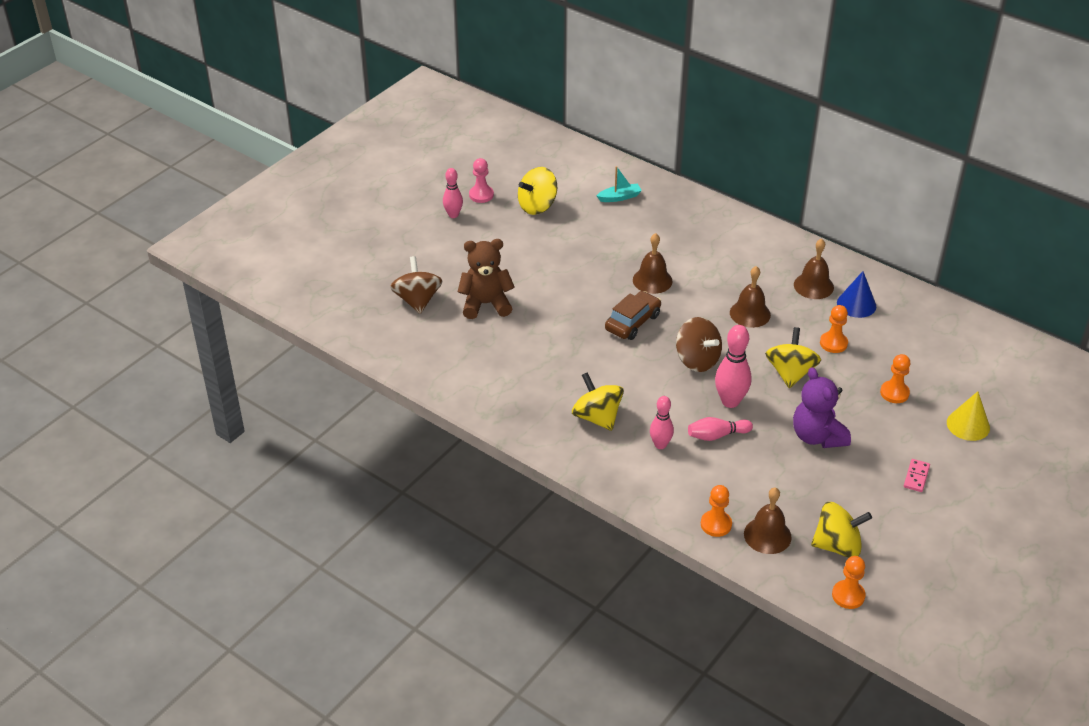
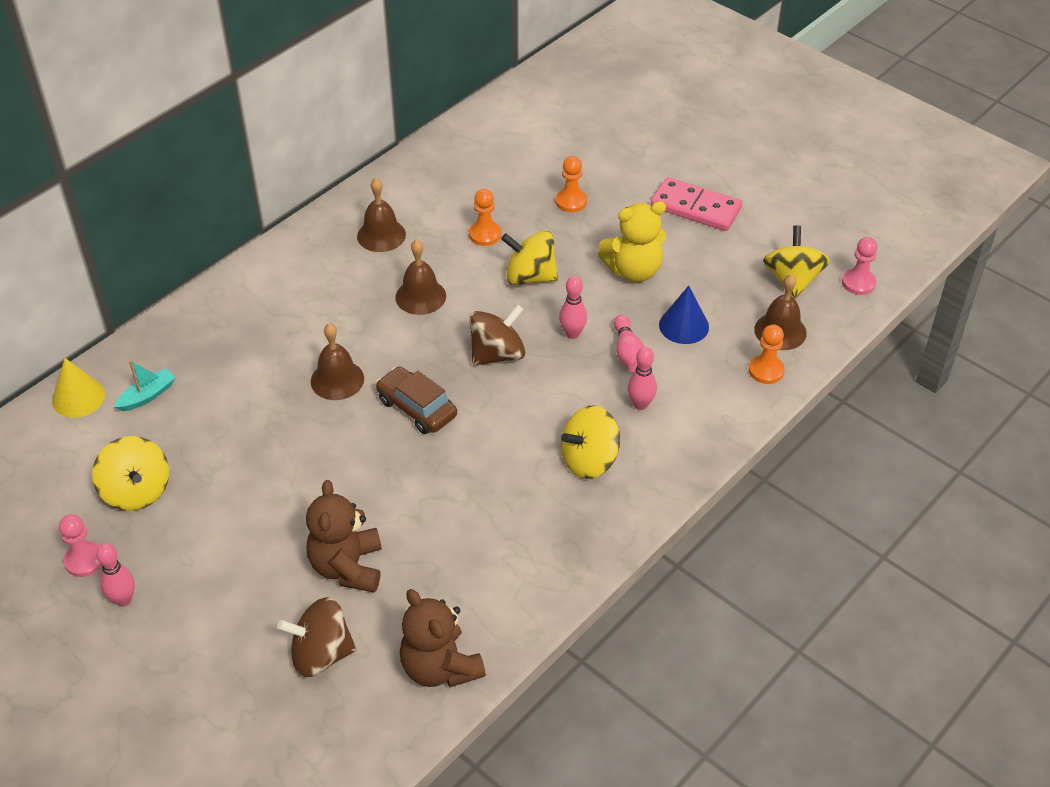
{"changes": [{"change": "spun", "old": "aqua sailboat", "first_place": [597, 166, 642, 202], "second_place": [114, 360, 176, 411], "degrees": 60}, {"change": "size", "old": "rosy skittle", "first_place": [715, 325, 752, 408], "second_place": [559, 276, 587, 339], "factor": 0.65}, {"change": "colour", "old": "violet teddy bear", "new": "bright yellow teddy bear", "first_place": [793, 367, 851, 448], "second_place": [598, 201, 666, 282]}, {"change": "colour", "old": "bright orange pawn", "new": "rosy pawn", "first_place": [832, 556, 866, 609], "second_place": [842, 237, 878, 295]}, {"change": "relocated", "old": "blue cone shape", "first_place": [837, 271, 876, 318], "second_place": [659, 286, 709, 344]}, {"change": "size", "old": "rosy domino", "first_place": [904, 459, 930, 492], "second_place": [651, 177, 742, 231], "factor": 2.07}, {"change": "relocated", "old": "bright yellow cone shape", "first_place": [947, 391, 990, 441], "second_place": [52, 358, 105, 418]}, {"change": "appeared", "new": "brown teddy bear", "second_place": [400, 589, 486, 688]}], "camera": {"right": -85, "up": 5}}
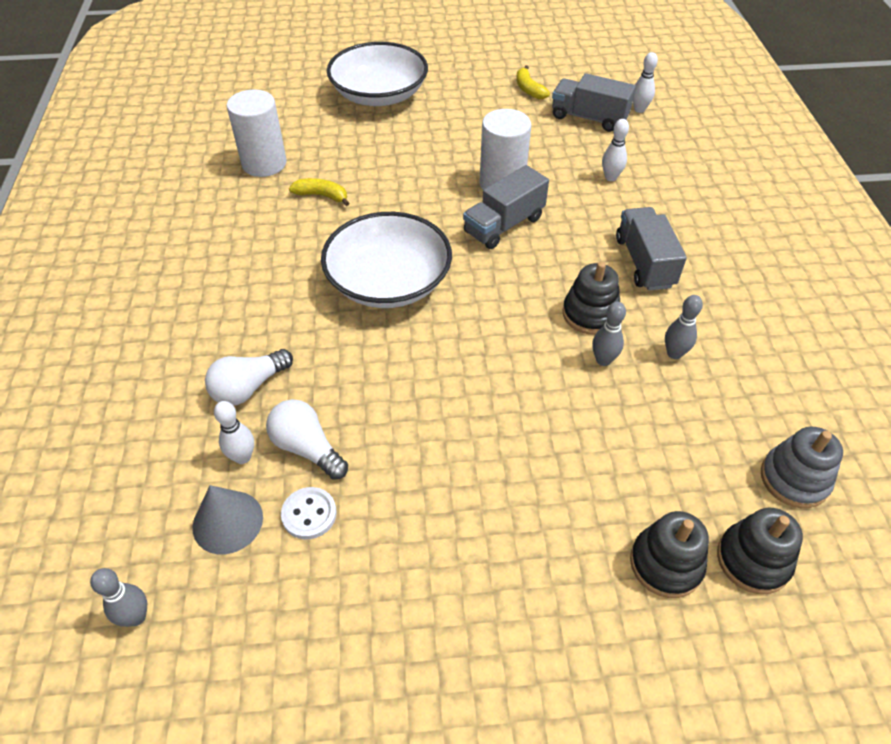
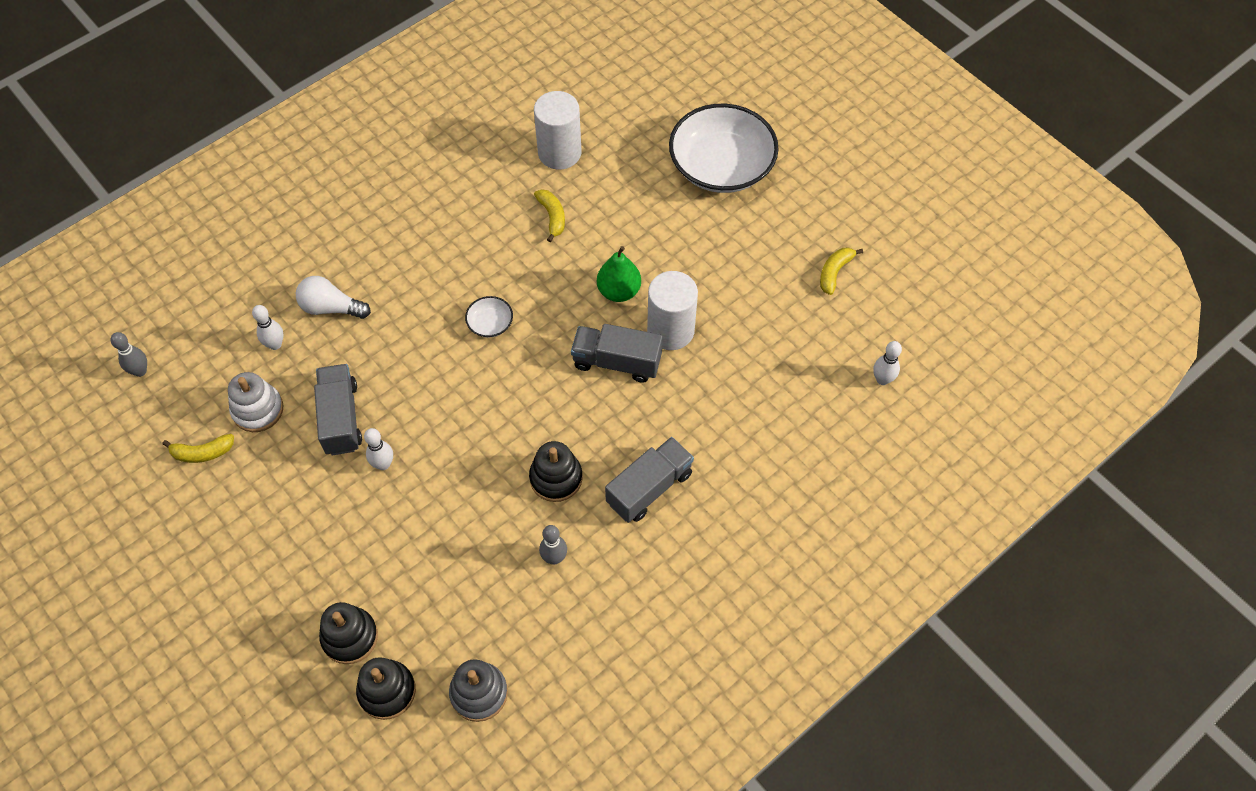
{"changes": [{"change": "missing", "old": "ash-grey cone shape", "first_place": [192, 485, 263, 554]}, {"change": "missing", "old": "snow-white bulb", "first_place": [266, 399, 348, 480]}, {"change": "exchanged", "old": "snow-white button", "new": "snow-white ring stacker", "first_place": [281, 487, 337, 539], "second_place": [228, 372, 283, 432]}, {"change": "size", "old": "snow-white bowl", "first_place": [321, 212, 452, 308], "second_place": [465, 296, 513, 337], "factor": 0.41}, {"change": "relocated", "old": "ash-grey toy truck", "first_place": [552, 73, 636, 132], "second_place": [314, 364, 362, 455]}, {"change": "missing", "old": "ash-grey skittle", "first_place": [592, 302, 626, 366]}, {"change": "relocated", "old": "snow-white skittle", "first_place": [602, 119, 629, 181], "second_place": [364, 428, 393, 470]}, {"change": "appeared", "new": "bright yellow banana fruit", "second_place": [162, 434, 234, 463]}, {"change": "appeared", "new": "emerald toy pear", "second_place": [597, 246, 641, 302]}], "camera": {"right": 55, "up": 10}}
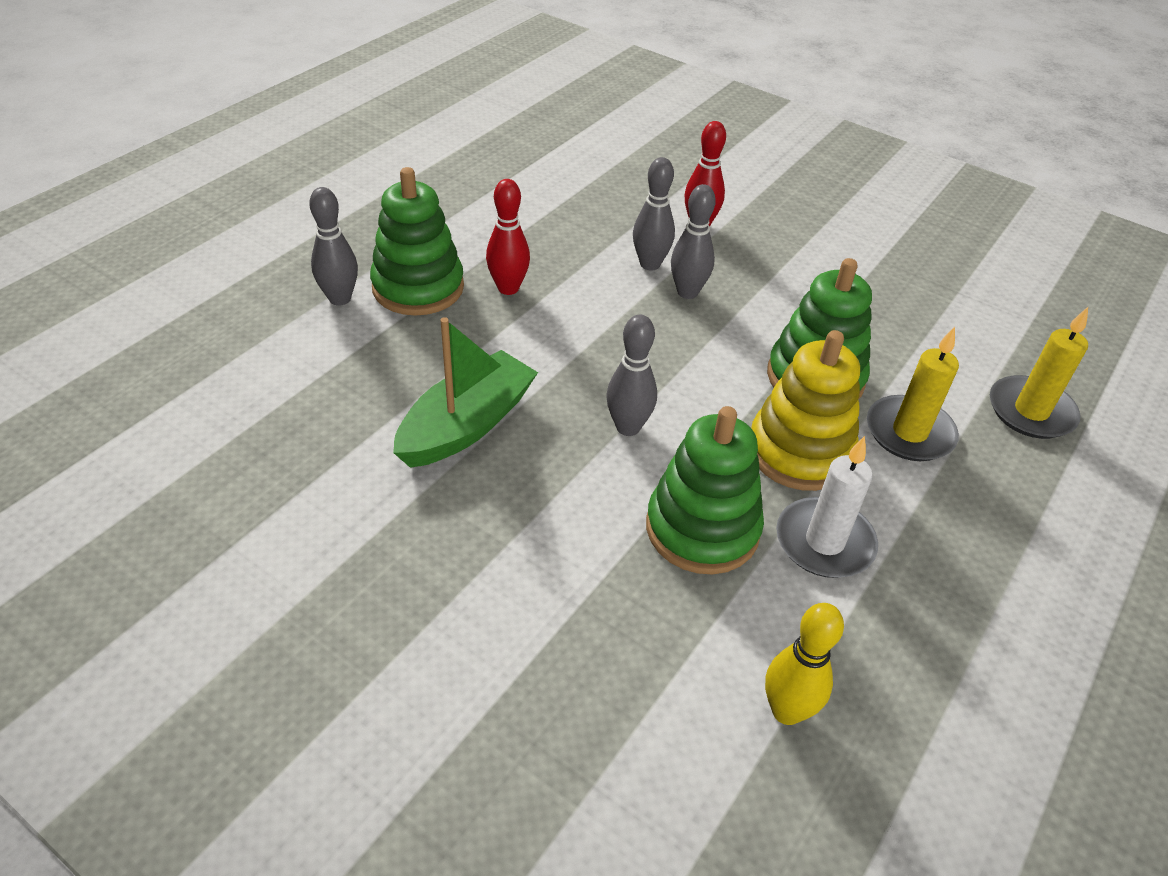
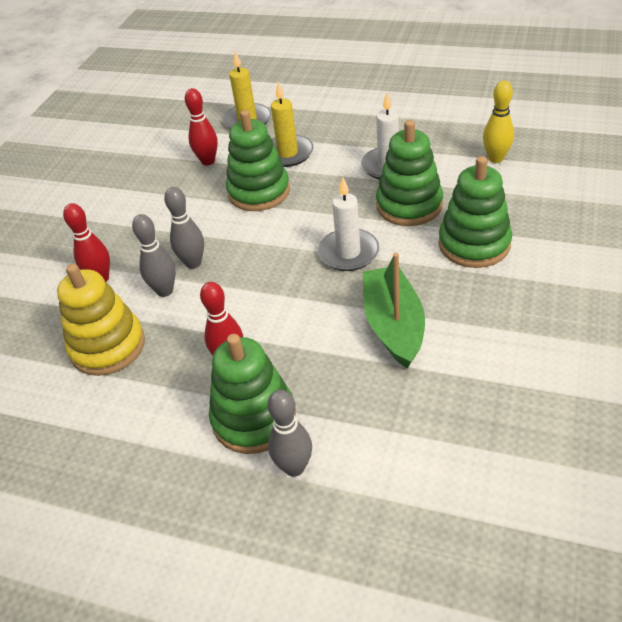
{"changes": [{"change": "spun", "old": "emerald sailboat", "first_place": [393, 317, 538, 468], "second_place": [363, 253, 425, 369], "degrees": 60}, {"change": "exchanged", "old": "ash-grey skittle", "new": "snow-white wax candle", "first_place": [606, 315, 657, 436], "second_place": [318, 177, 379, 271]}, {"change": "relocated", "old": "bright yellow ring stacker", "first_place": [751, 330, 860, 491], "second_place": [57, 264, 145, 376]}, {"change": "appeared", "new": "crimson skittle", "second_place": [185, 88, 218, 165]}, {"change": "appeared", "new": "emerald ring stacker", "second_place": [438, 156, 512, 268]}], "camera": {"right": -100, "up": 0}}
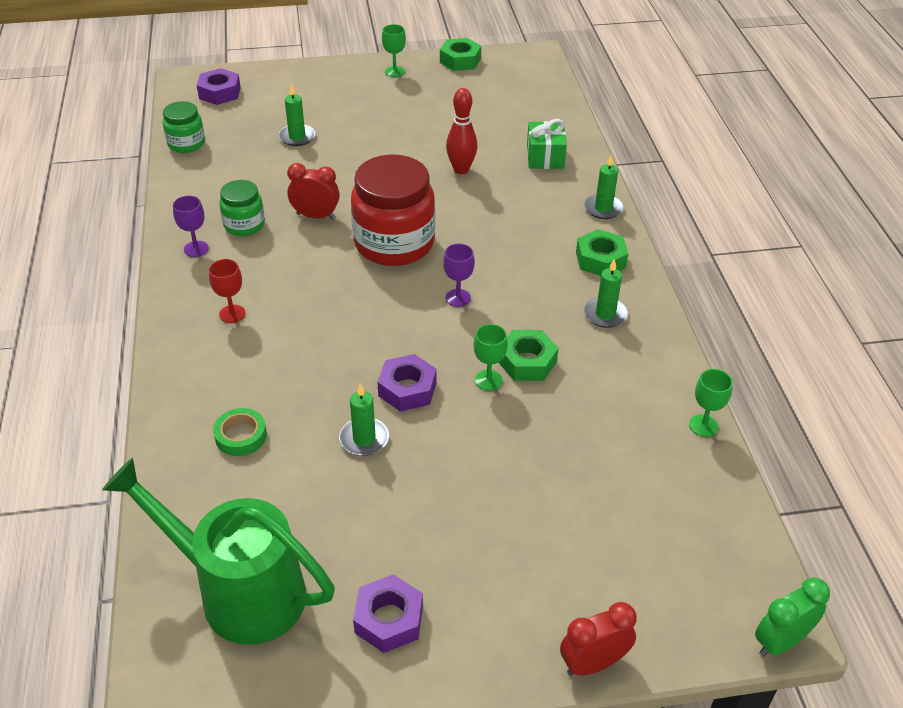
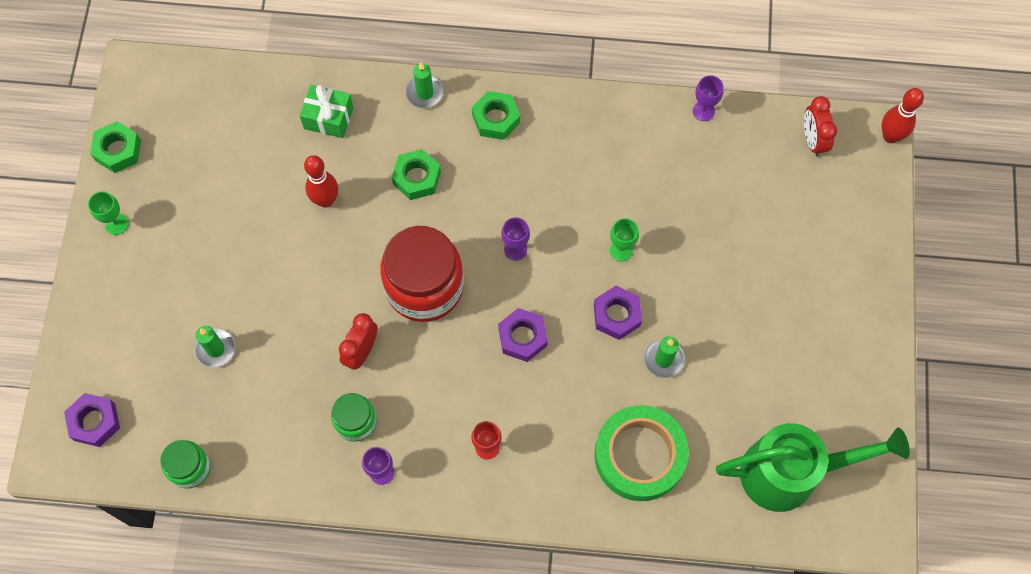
{"changes": [{"change": "spun", "old": "emerald watering pot", "first_place": [102, 458, 335, 645], "second_place": [716, 423, 910, 512], "degrees": -135}, {"change": "size", "old": "emerald roll of tape", "first_place": [213, 408, 267, 456], "second_place": [594, 405, 689, 501], "factor": 2.13}, {"change": "relocated", "old": "violet hexagon nut", "first_place": [353, 574, 423, 653], "second_place": [498, 308, 548, 362]}, {"change": "relocated", "old": "emerald hexagon nut", "first_place": [498, 330, 559, 381], "second_place": [392, 149, 441, 200]}, {"change": "relocated", "old": "crimson clock", "first_place": [560, 602, 637, 676], "second_place": [804, 96, 837, 157]}, {"change": "missing", "old": "emerald wax candle", "first_place": [584, 259, 628, 328]}, {"change": "colour", "old": "emerald chalice", "new": "violet chalice", "first_place": [689, 369, 733, 437], "second_place": [693, 75, 723, 121]}, {"change": "exchanged", "old": "emerald clock", "new": "crimson skittle", "first_place": [755, 577, 830, 657], "second_place": [882, 88, 924, 143]}], "camera": {"right": -75, "up": 25}}
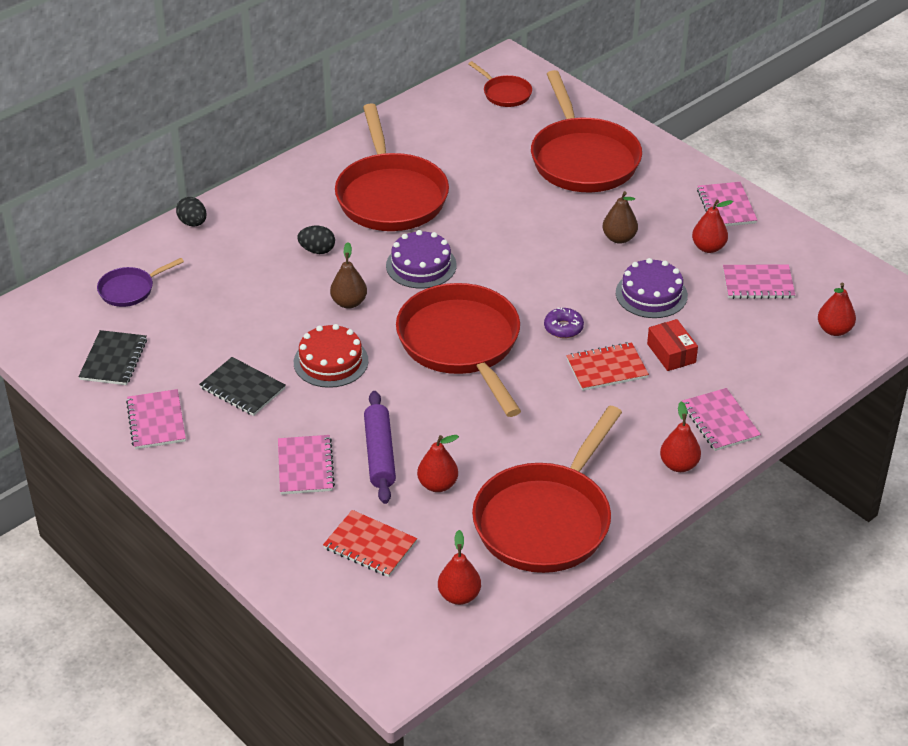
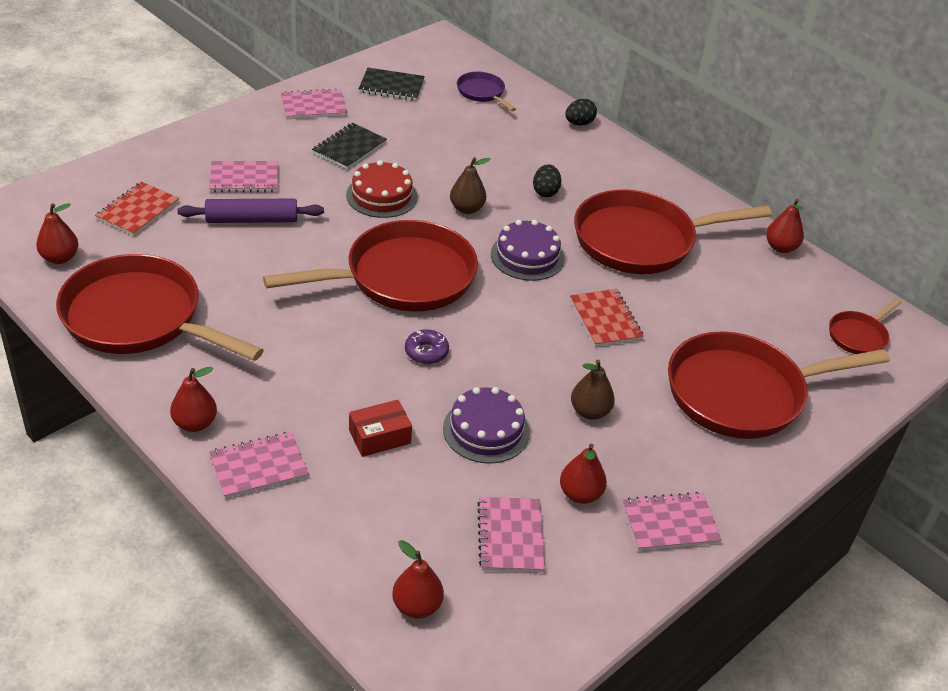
{"changes": [{"change": "relocated", "old": "crimson toy pear", "first_place": [417, 435, 459, 492], "second_place": [766, 199, 804, 253]}, {"change": "relocated", "old": "crimson notebook", "first_place": [566, 342, 649, 391], "second_place": [570, 289, 644, 347]}], "camera": {"right": 85, "up": 0}}
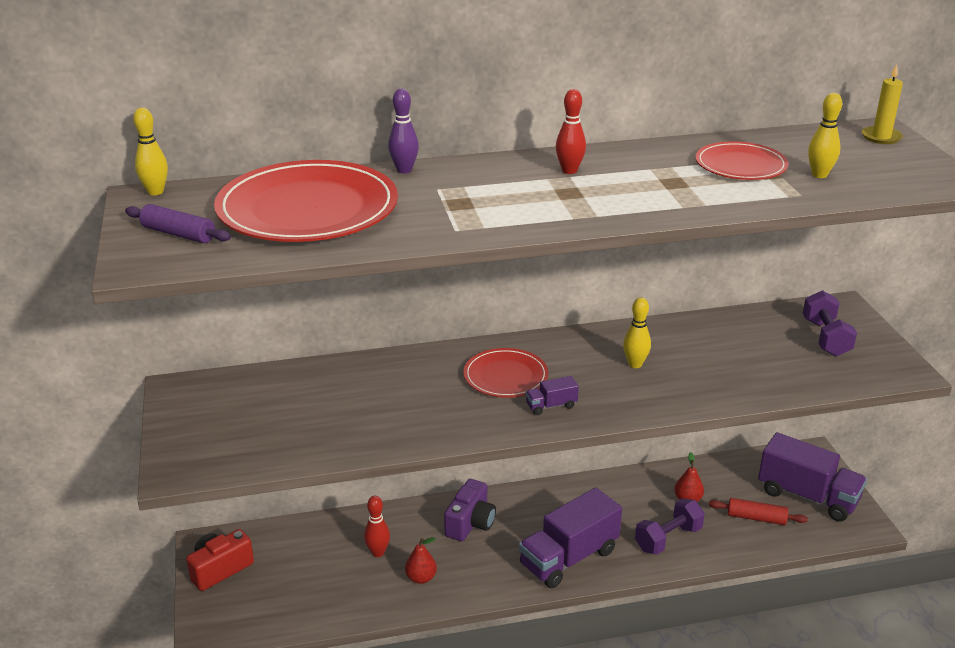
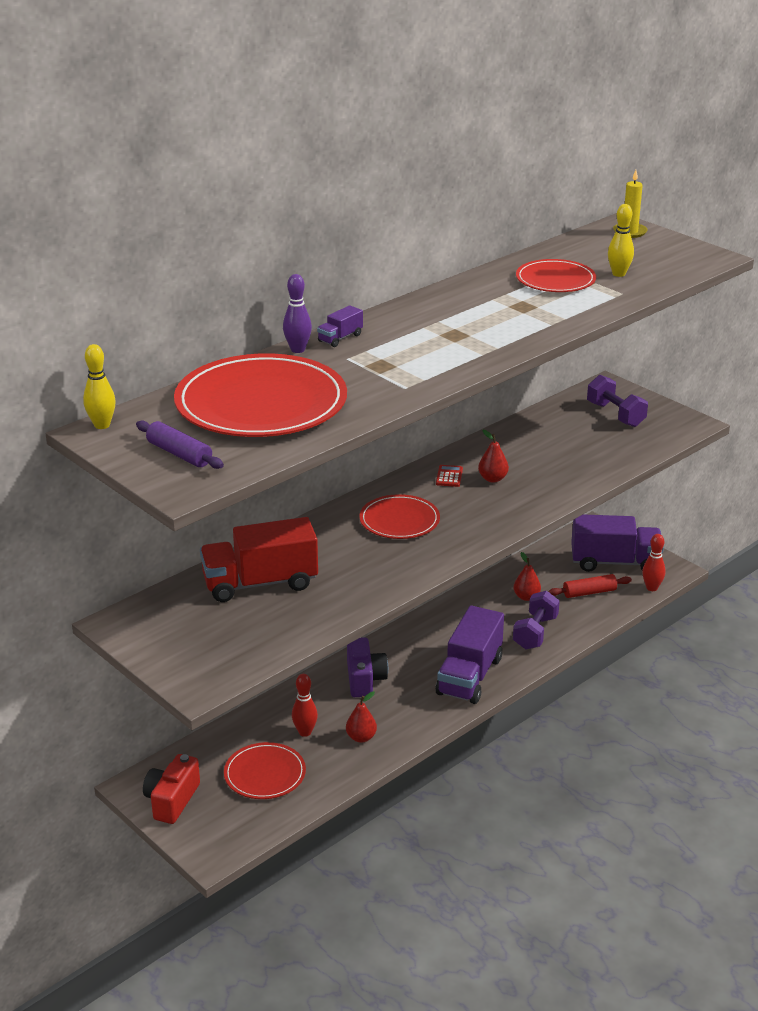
{"changes": [{"change": "spun", "old": "violet pastry roller", "first_place": [125, 204, 231, 243], "second_place": [136, 420, 224, 469], "degrees": 45}, {"change": "relocated", "old": "violet toy truck", "first_place": [526, 376, 579, 415], "second_place": [317, 305, 363, 347]}, {"change": "relocated", "old": "crimson skittle", "first_place": [556, 89, 586, 174], "second_place": [642, 534, 666, 591]}, {"change": "exchanged", "old": "bright yellow skittle", "new": "crimson toy pear", "first_place": [623, 297, 651, 368], "second_place": [478, 430, 509, 483]}, {"change": "appeared", "new": "crimson toy truck", "second_place": [200, 517, 318, 602]}, {"change": "appeared", "new": "crimson plate", "second_place": [224, 742, 306, 799]}, {"change": "appeared", "new": "crimson adding machine", "second_place": [436, 465, 463, 487]}], "camera": {"right": -30, "up": 0}}
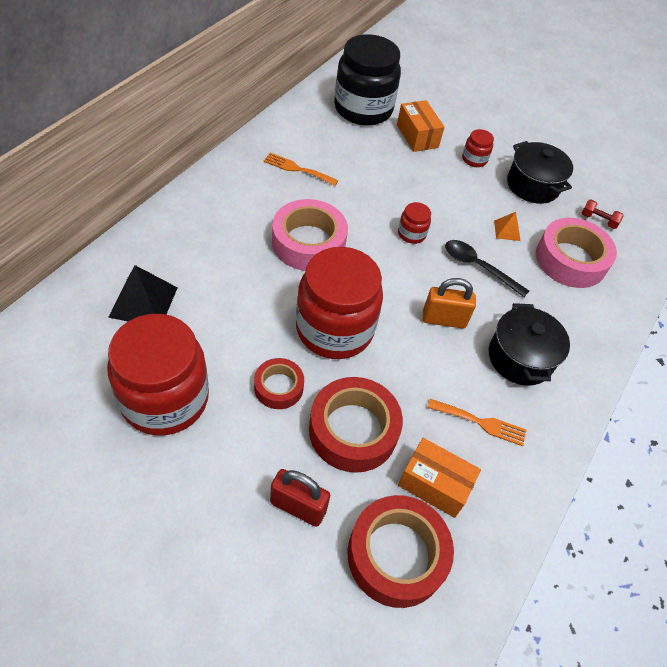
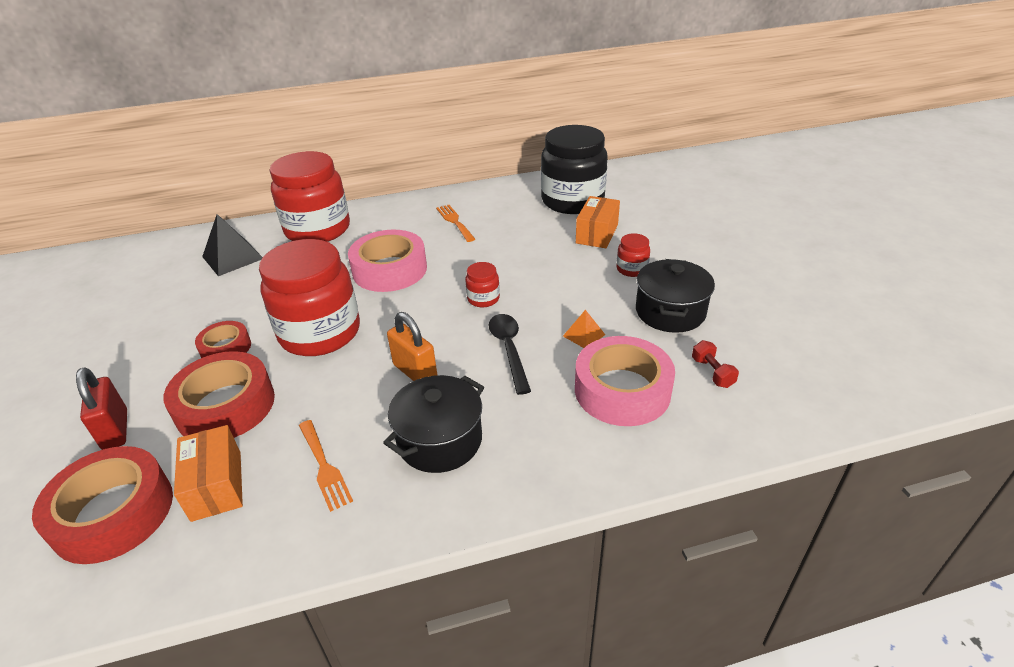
{"changes": [{"change": "relocated", "old": "crimson jar", "first_place": [107, 314, 209, 435], "second_place": [270, 151, 350, 242]}], "camera": {"right": 50, "up": -15}}
